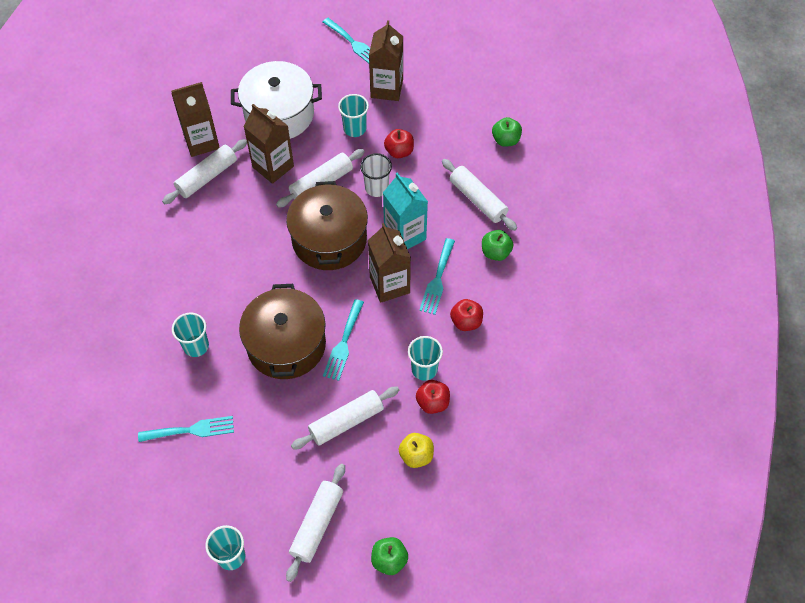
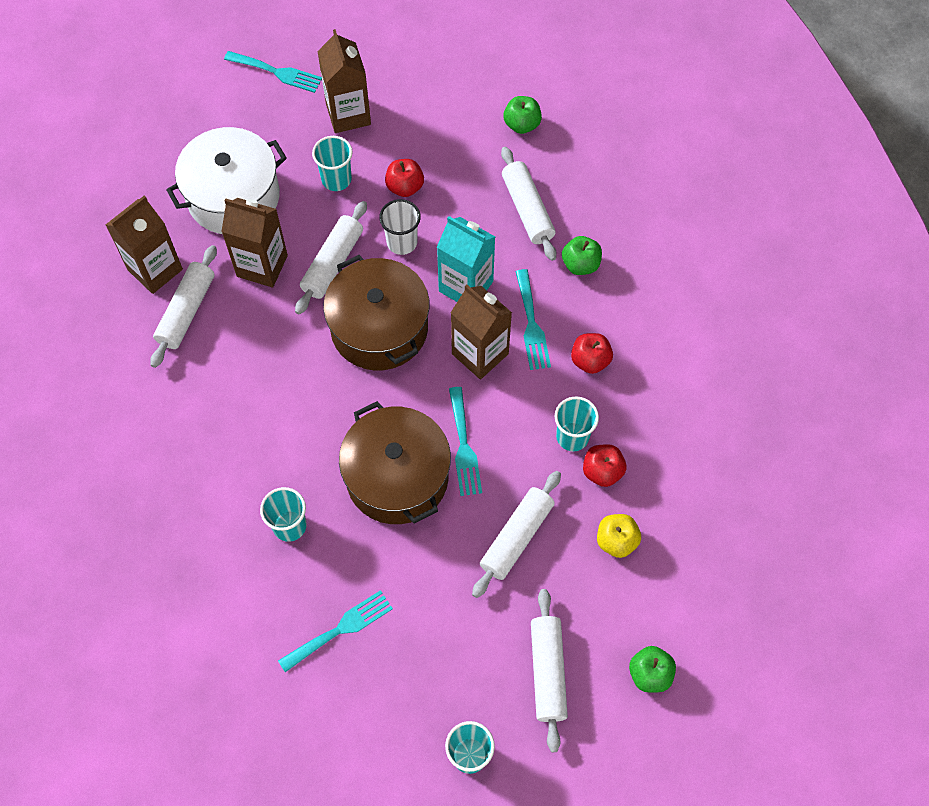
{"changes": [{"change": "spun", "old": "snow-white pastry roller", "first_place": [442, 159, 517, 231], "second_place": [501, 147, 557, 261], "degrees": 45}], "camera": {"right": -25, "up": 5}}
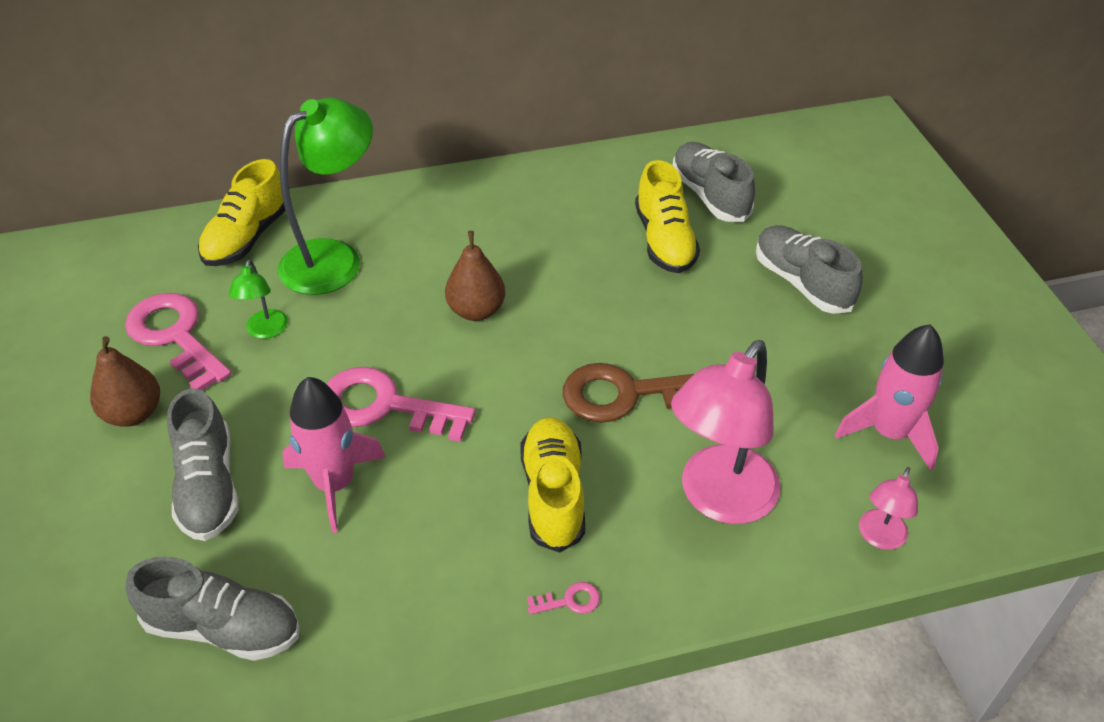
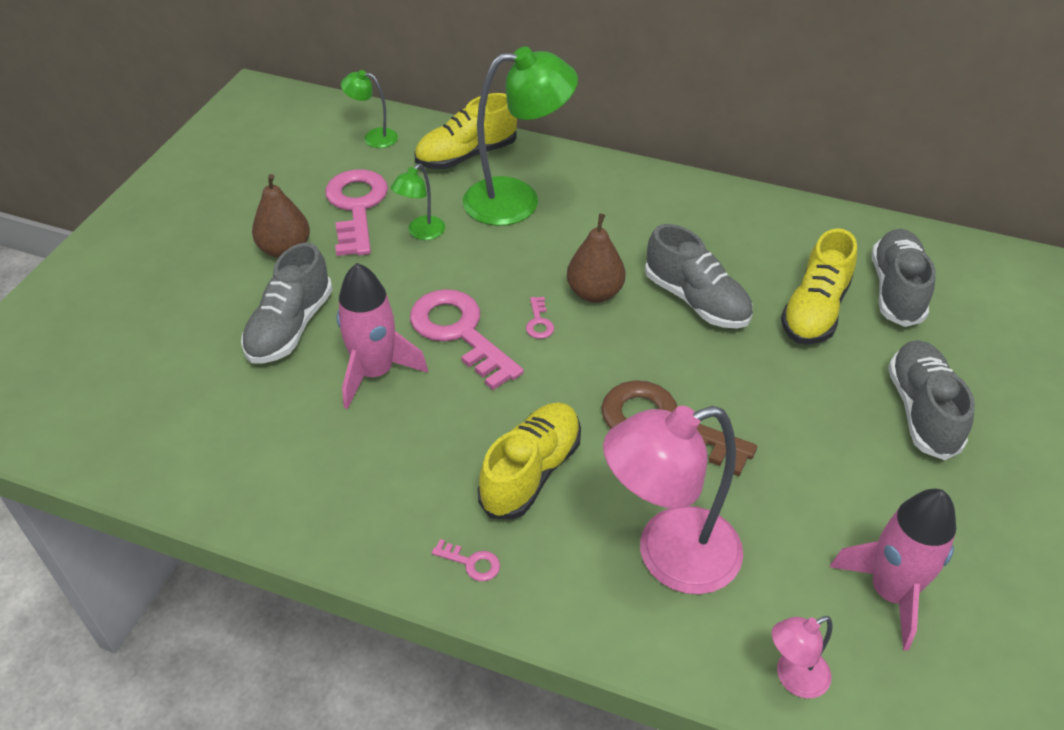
{"changes": [{"change": "relocated", "old": "ash-grey sneaker", "first_place": [126, 557, 299, 661], "second_place": [645, 224, 753, 328]}, {"change": "appeared", "new": "emerald reading lamp", "second_place": [341, 70, 398, 148]}, {"change": "appeared", "new": "rosy key", "second_place": [526, 297, 554, 339]}], "camera": {"right": 35, "up": 0}}
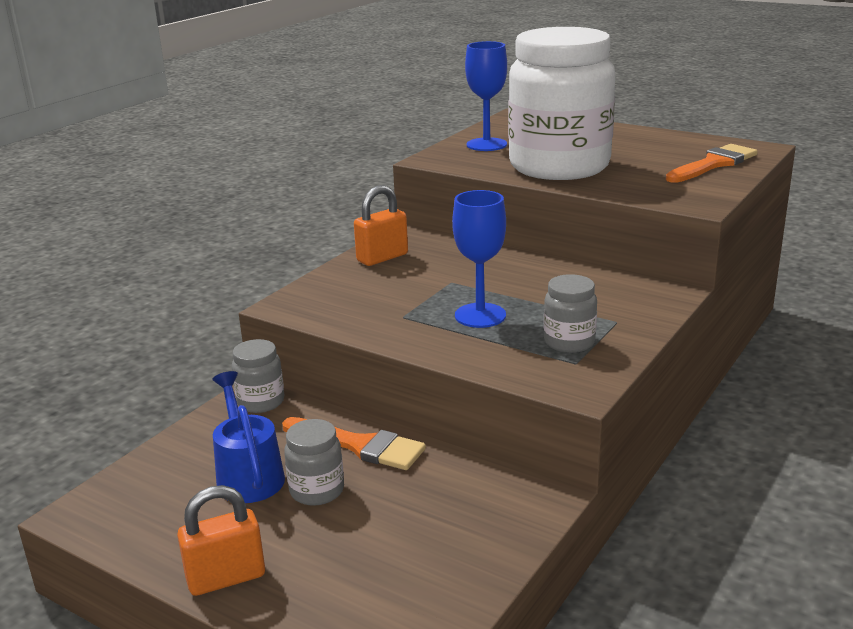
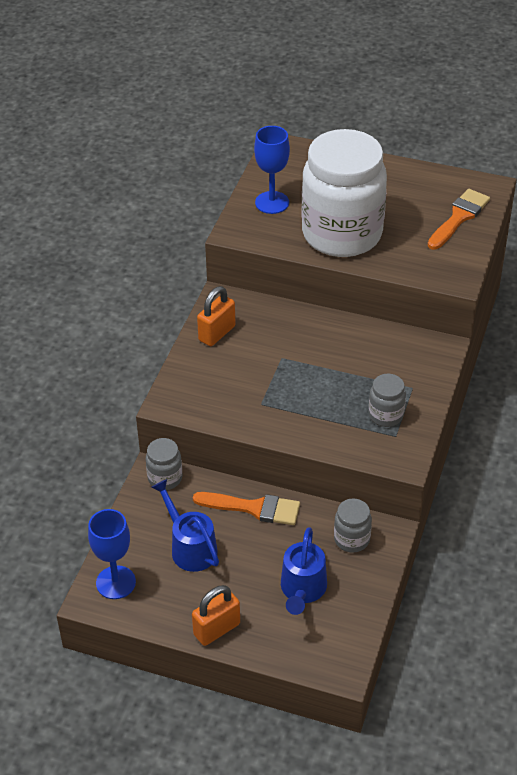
{"changes": [{"change": "relocated", "old": "ash-grey jar", "first_place": [284, 419, 344, 506], "second_place": [334, 498, 372, 553]}, {"change": "relocated", "old": "blue chalice", "first_place": [452, 190, 506, 328], "second_place": [88, 509, 136, 599]}, {"change": "appeared", "new": "blue watering pot", "second_place": [281, 527, 327, 615]}], "camera": {"right": -15, "up": 20}}
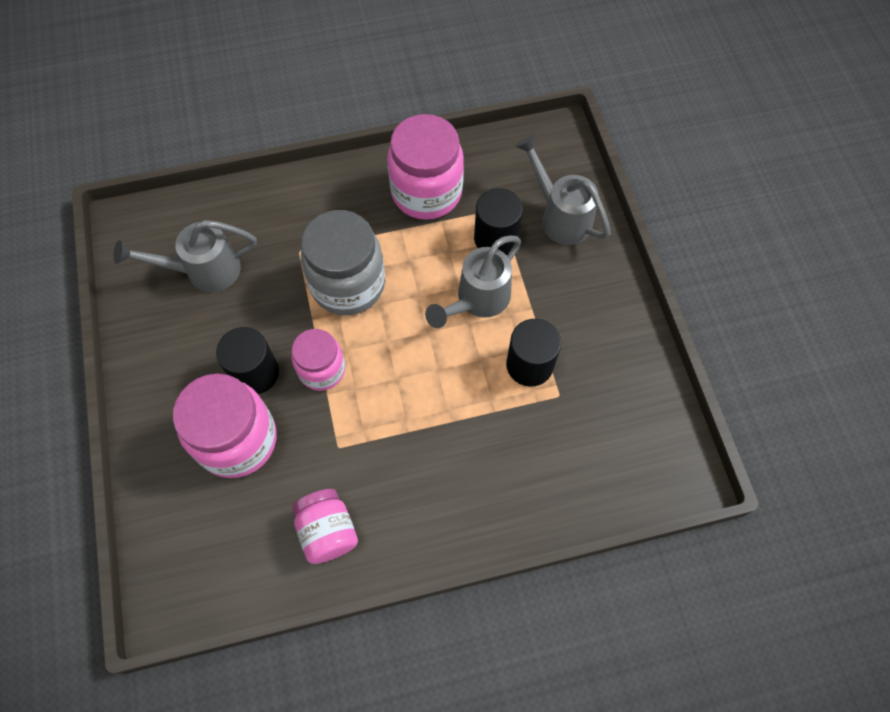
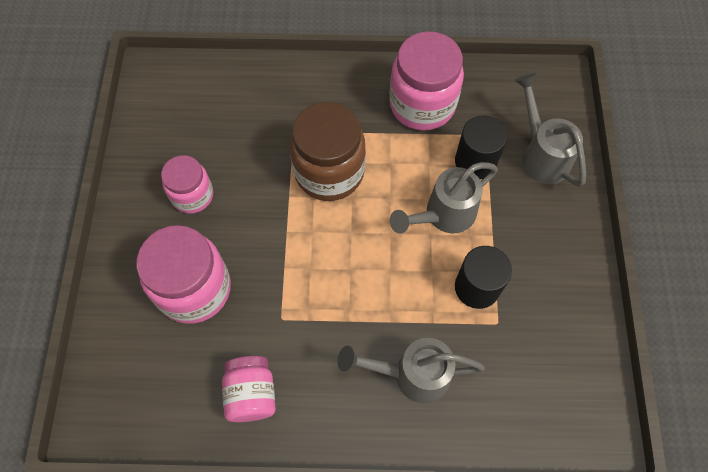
{"changes": [{"change": "relocated", "old": "ash-grey watering pot", "first_place": [113, 220, 257, 292], "second_place": [338, 338, 485, 403]}, {"change": "missing", "old": "jet-black cylinder", "first_place": [216, 327, 279, 394]}, {"change": "relocated", "old": "rosy jar", "first_place": [292, 329, 345, 391], "second_place": [161, 155, 213, 214]}, {"change": "colour", "old": "ash-grey jar", "new": "brown jar", "first_place": [301, 210, 385, 315], "second_place": [290, 102, 366, 201]}], "camera": {"right": 15, "up": 0}}
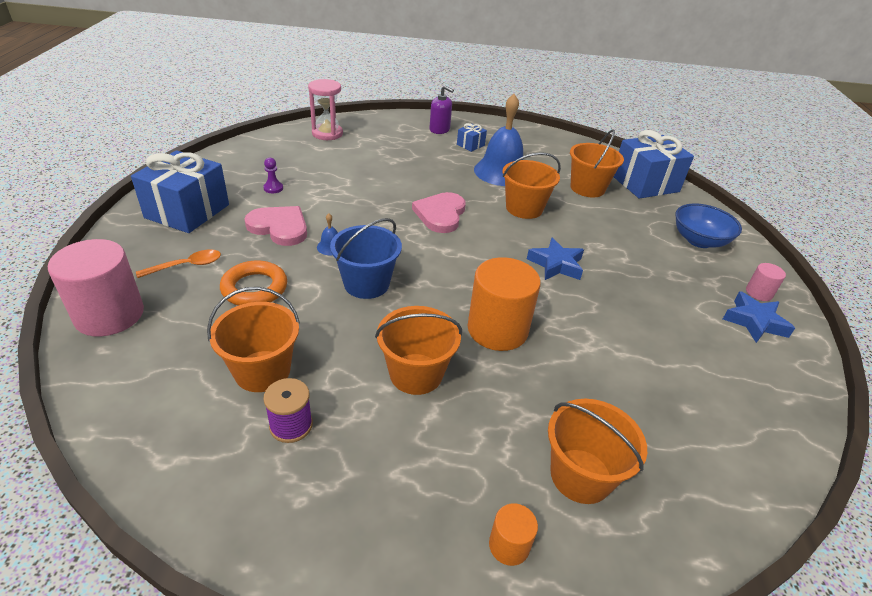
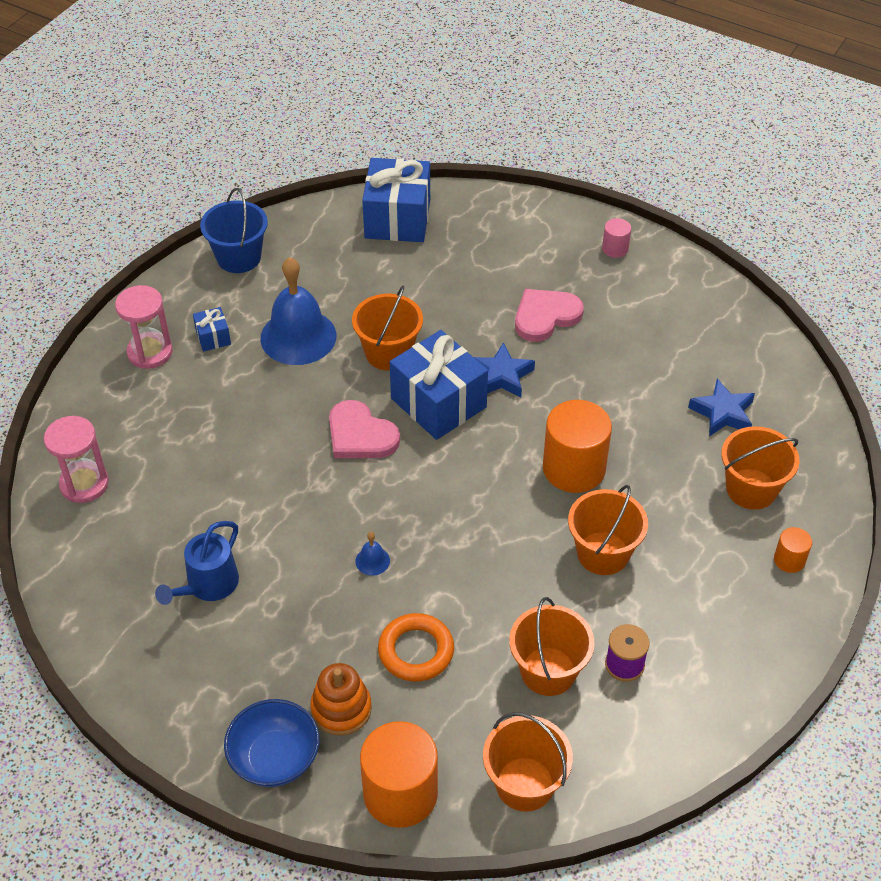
{"changes": [{"change": "colour", "old": "rosy cylinder", "new": "bright orange cylinder", "first_place": [48, 239, 144, 336], "second_place": [360, 721, 438, 828]}, {"change": "relocated", "old": "blue wrapped gift", "first_place": [131, 150, 229, 233], "second_place": [390, 330, 488, 440]}, {"change": "exchanged", "old": "bright orange tablespoon", "new": "bright orange ring stacker", "first_place": [136, 249, 221, 278], "second_place": [310, 663, 372, 736]}, {"change": "relocated", "old": "rosy heart", "first_place": [244, 206, 307, 246], "second_place": [515, 289, 584, 342]}, {"change": "exchanged", "old": "violet pawn", "new": "blue watering pot", "first_place": [263, 158, 283, 193], "second_place": [155, 521, 239, 605]}, {"change": "relocated", "old": "blue pail", "first_place": [330, 218, 402, 299], "second_place": [200, 188, 268, 273]}, {"change": "exchanged", "old": "violet pump bottle", "new": "rosy sand timer", "first_place": [430, 85, 454, 134], "second_place": [115, 285, 173, 369]}, {"change": "relocated", "old": "bright orange pail", "first_place": [570, 130, 624, 197], "second_place": [483, 712, 573, 812]}, {"change": "relocated", "old": "blue bowl", "first_place": [675, 204, 742, 248], "second_place": [224, 699, 320, 787]}, {"change": "relocated", "old": "blue five-pointed star", "first_place": [723, 291, 795, 343], "second_place": [688, 379, 755, 436]}], "camera": {"right": -60, "up": 10}}
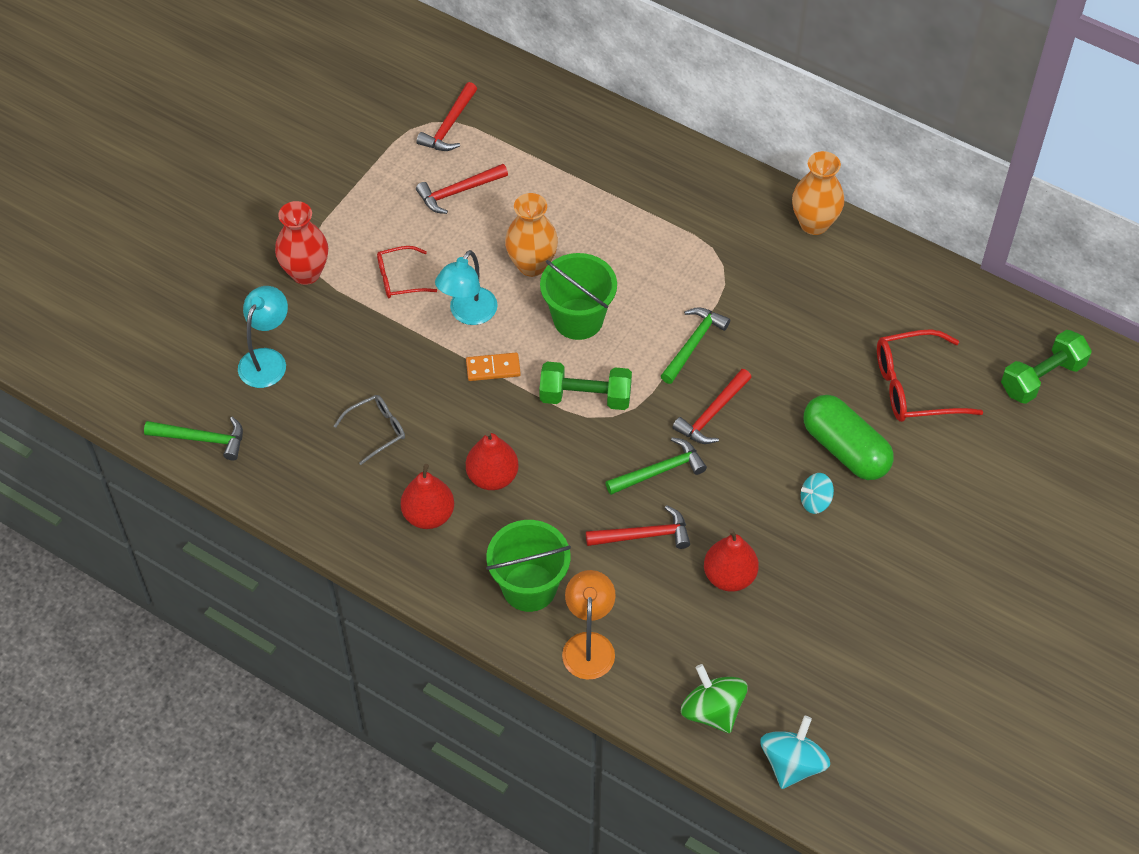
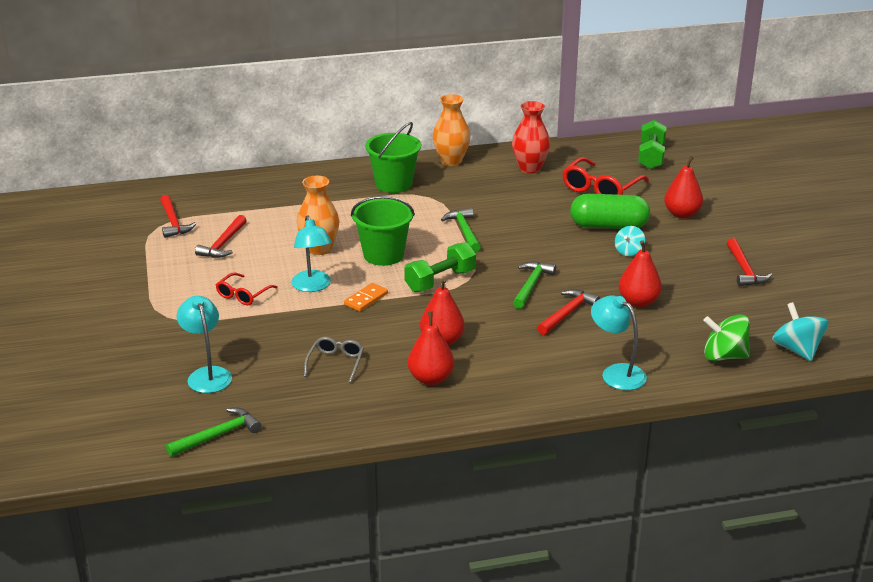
{"changes": [{"change": "relocated", "old": "crimson flower vase", "first_place": [275, 201, 328, 285], "second_place": [512, 101, 550, 174]}, {"change": "relocated", "old": "emerald pail", "first_place": [486, 520, 571, 612], "second_place": [365, 122, 421, 193]}, {"change": "colour", "old": "bright orange reading lamp", "new": "aqua reading lamp", "first_place": [562, 570, 616, 680], "second_place": [591, 295, 647, 390]}, {"change": "relocated", "old": "crimson carpenter's hammer", "first_place": [672, 369, 752, 444], "second_place": [727, 238, 772, 286]}, {"change": "appeared", "new": "crimson toy pear", "second_place": [664, 156, 703, 218]}], "camera": {"right": -45, "up": -25}}
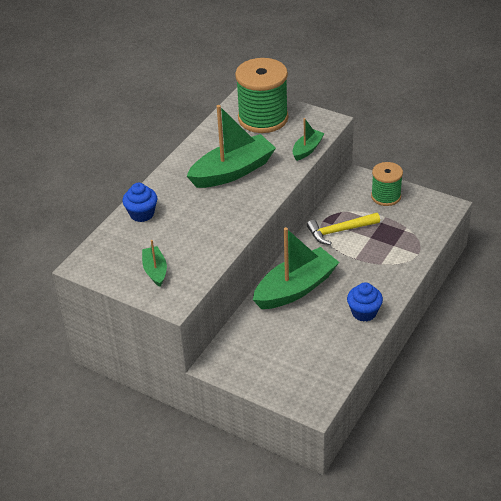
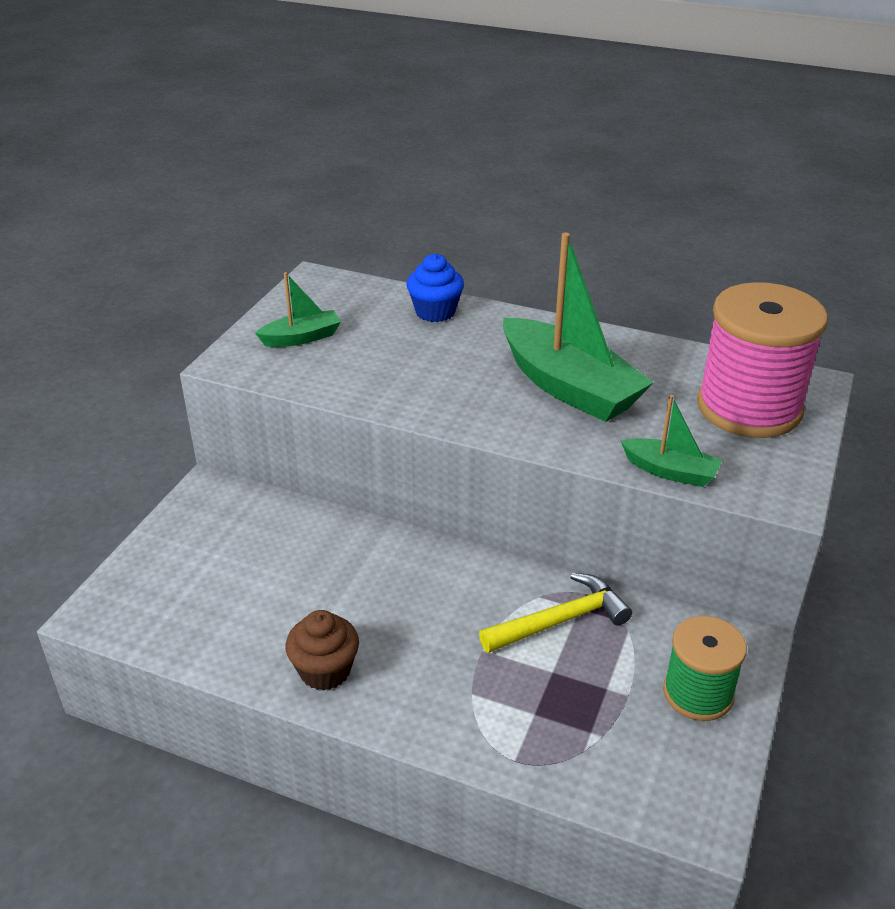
{"changes": [{"change": "colour", "old": "emerald spool", "new": "rosy spool", "first_place": [235, 58, 289, 133], "second_place": [697, 282, 828, 438]}, {"change": "missing", "old": "emerald sailboat", "first_place": [253, 227, 339, 309]}, {"change": "spun", "old": "bright yellow carpenter's hammer", "first_place": [307, 213, 380, 245], "second_place": [479, 573, 632, 653], "degrees": 90}, {"change": "colour", "old": "blue cupcake", "new": "brown cupcake", "first_place": [347, 282, 383, 322], "second_place": [285, 610, 359, 691]}], "camera": {"right": 80, "up": -5}}
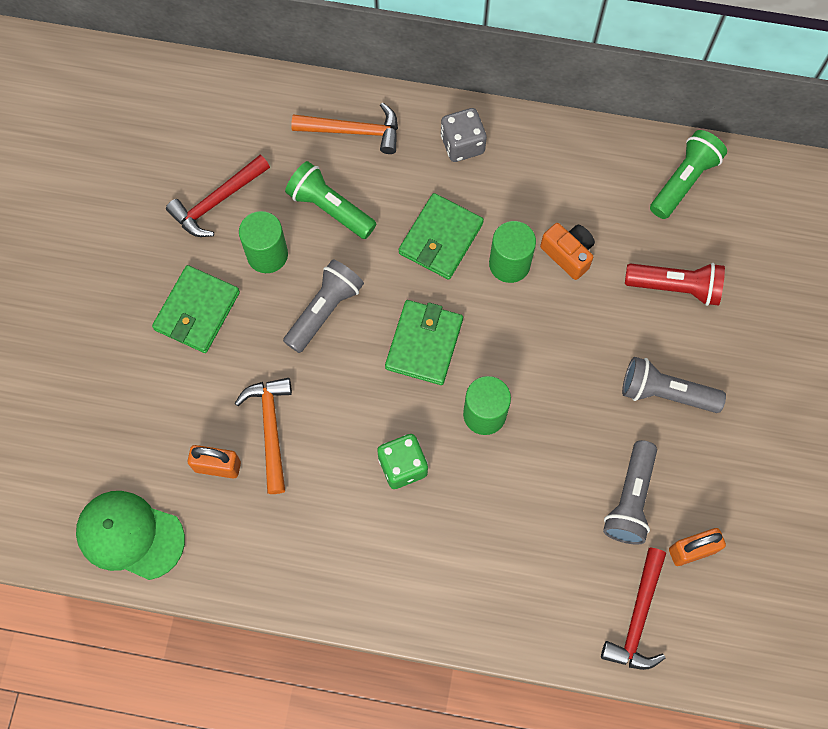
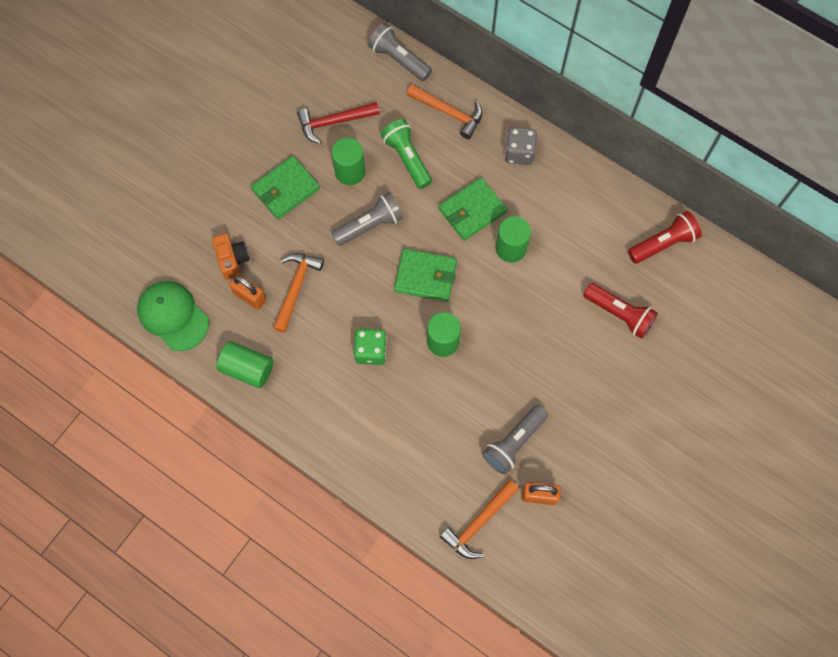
{"changes": [{"change": "spun", "old": "emerald card wallet", "first_place": [385, 300, 463, 385], "second_place": [394, 249, 457, 302], "degrees": 60}, {"change": "relocated", "old": "bright orange camera", "first_place": [540, 223, 595, 280], "second_place": [212, 234, 249, 280]}, {"change": "colour", "old": "crimson carpenter's hammer", "new": "bright orange carpenter's hammer", "first_place": [601, 548, 666, 670], "second_place": [440, 480, 519, 559]}, {"change": "relocated", "old": "ash-grey pocket torch", "first_place": [622, 357, 726, 413], "second_place": [368, 23, 432, 81]}, {"change": "colour", "old": "emerald pocket torch", "new": "crimson pocket torch", "first_place": [650, 130, 727, 219], "second_place": [628, 211, 702, 264]}, {"change": "appeared", "new": "emerald cylinder", "second_place": [216, 341, 273, 388]}], "camera": {"right": 25, "up": 0}}
